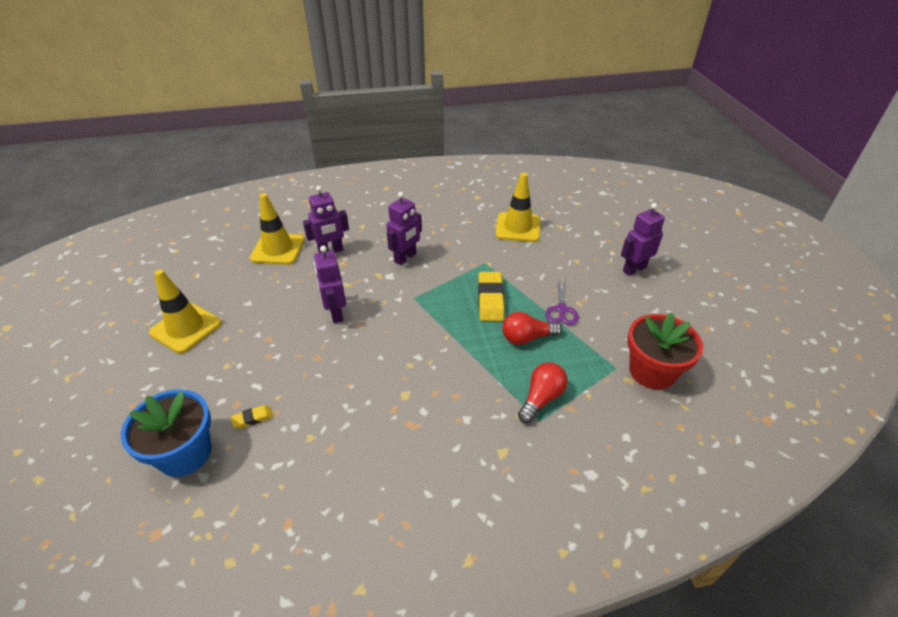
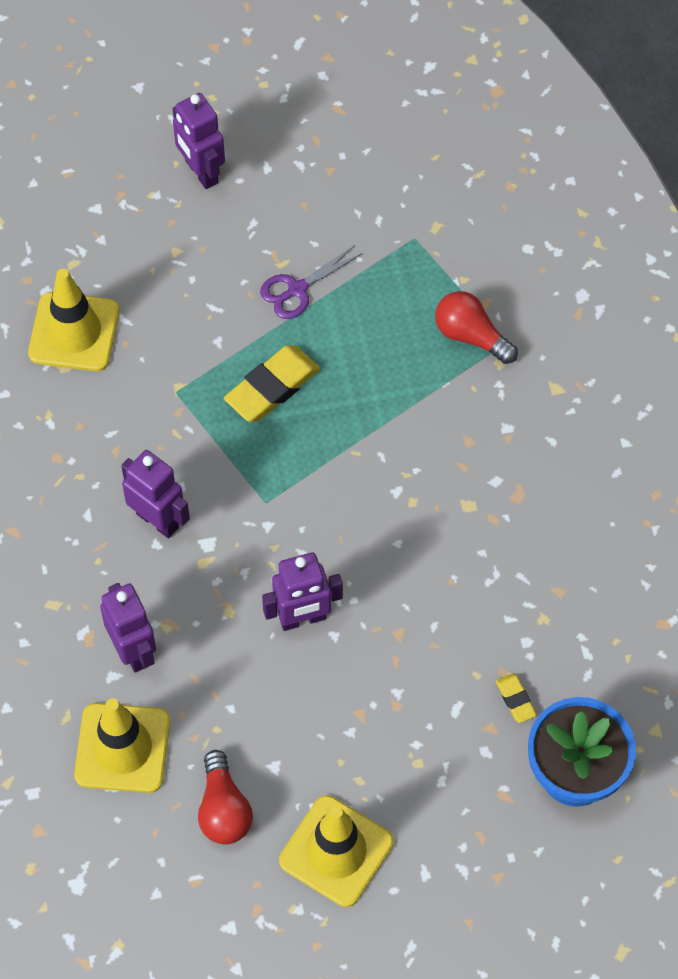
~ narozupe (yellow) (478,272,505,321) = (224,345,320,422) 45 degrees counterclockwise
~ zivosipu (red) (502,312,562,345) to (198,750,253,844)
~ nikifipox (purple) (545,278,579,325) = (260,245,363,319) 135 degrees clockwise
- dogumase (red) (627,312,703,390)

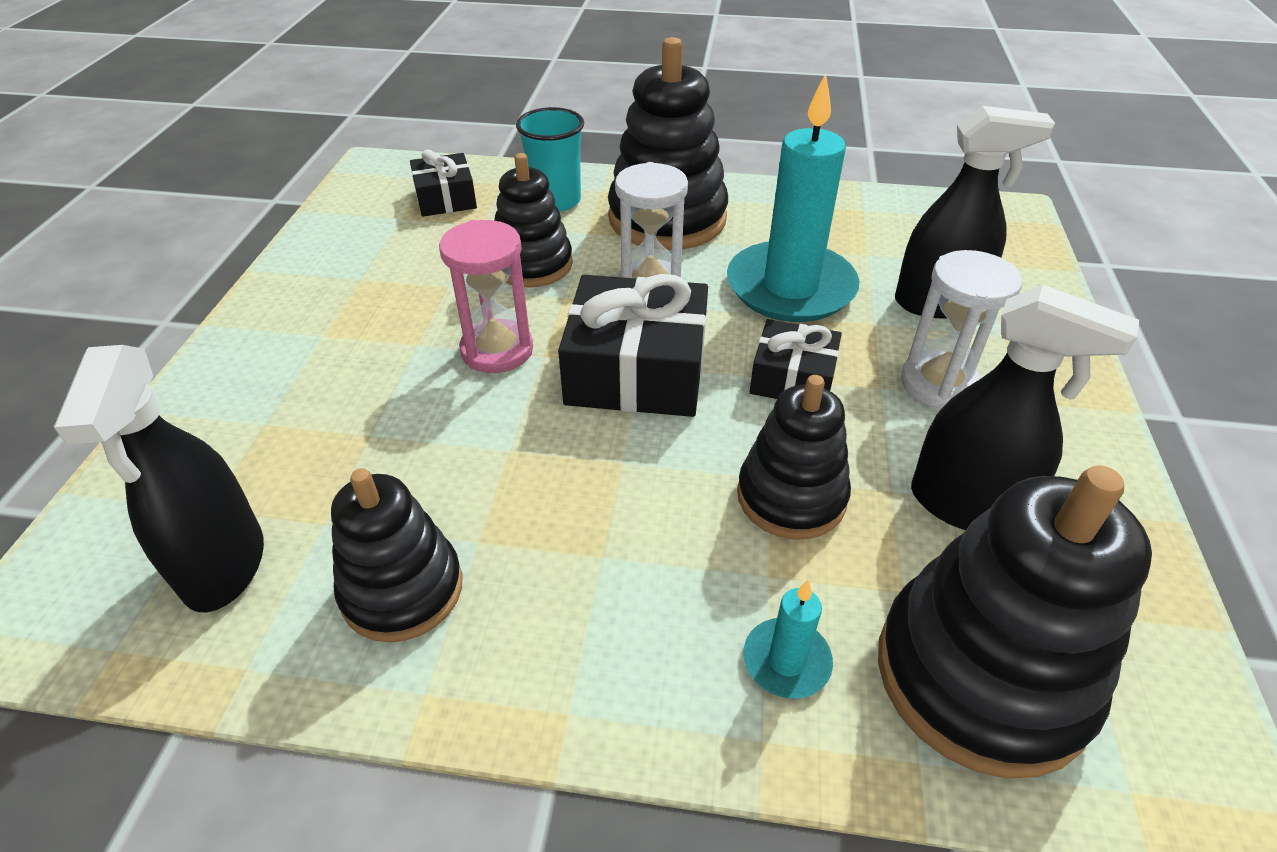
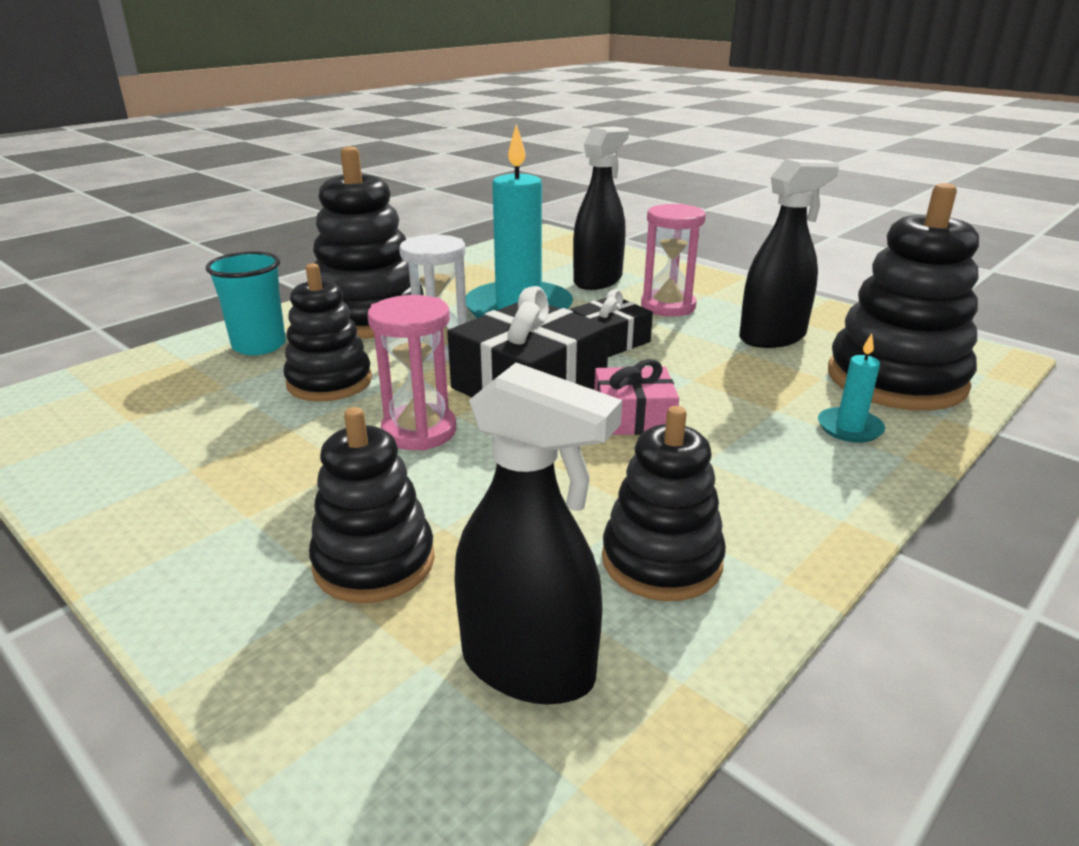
- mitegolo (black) (410,150,477,217)
~ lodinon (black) (737,375,851,539) to (309,407,435,603)
~ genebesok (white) (901,250,1022,409) to genebesok (pink) (641,204,706,317)
+ mitegolo (pink) (594,359,679,435)

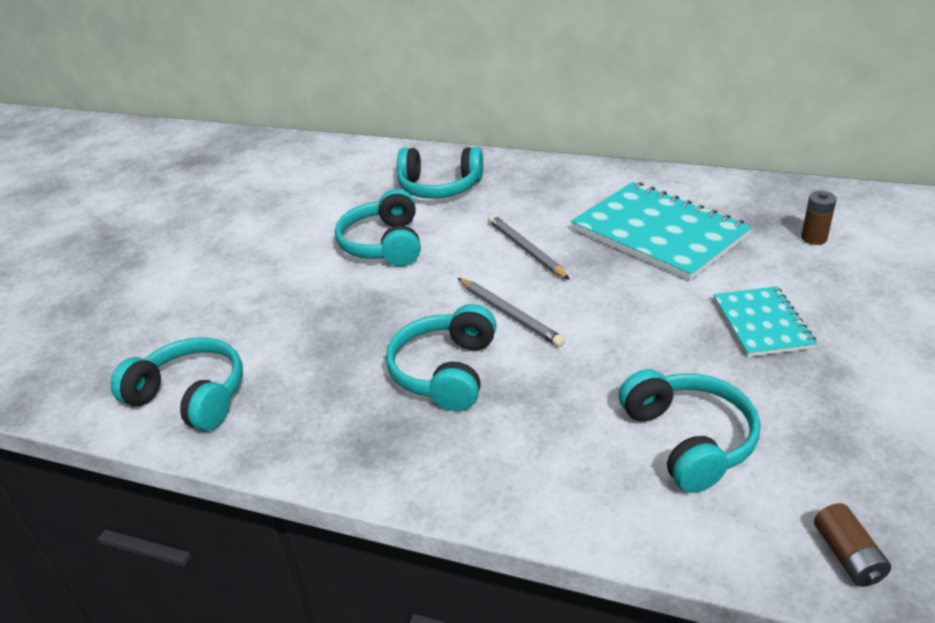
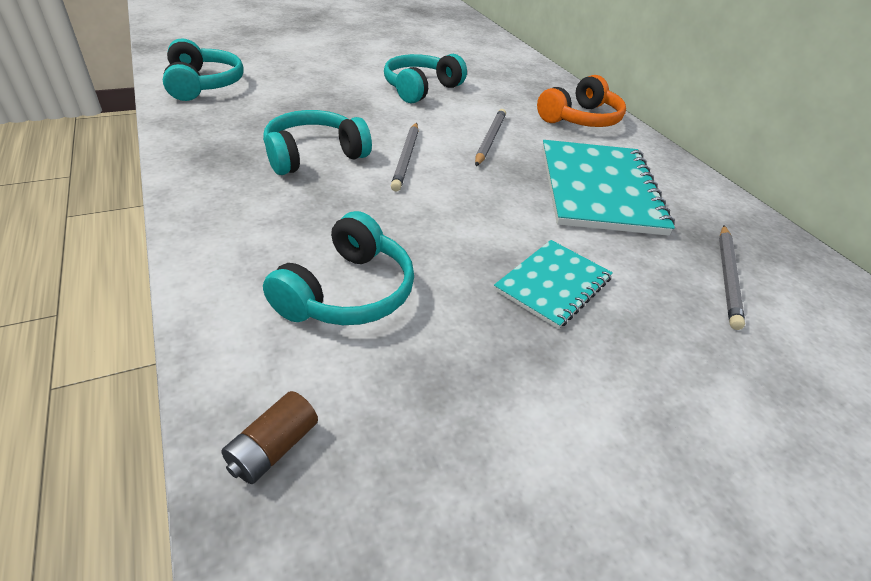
- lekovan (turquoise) (397,147,483,199)
~ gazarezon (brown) (801,191,837,245) to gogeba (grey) (719,225,745,330)
+ lekovan (orange) (537,75,626,127)

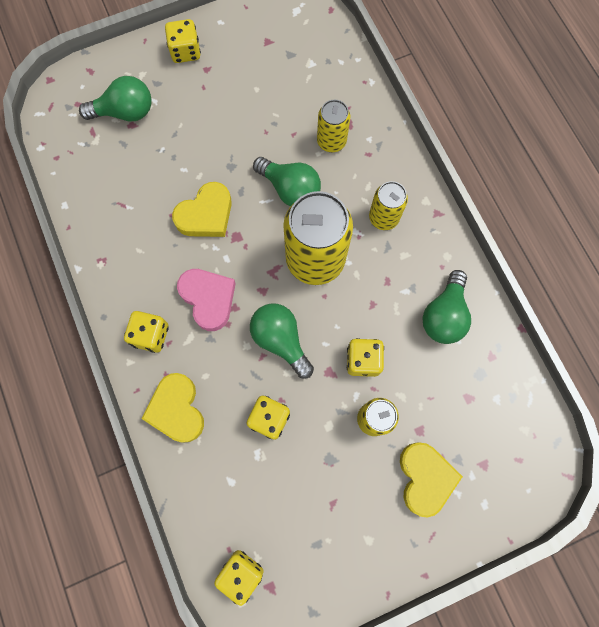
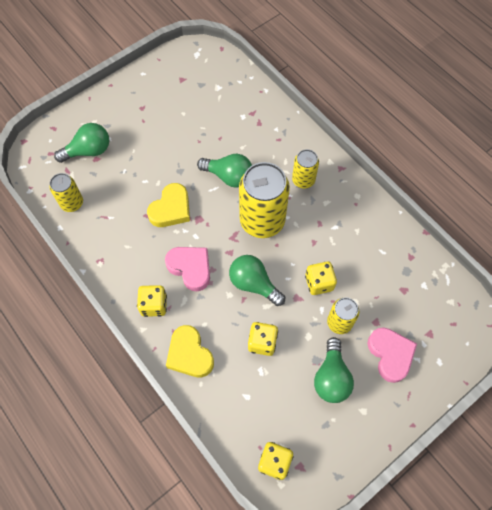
- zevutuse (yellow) (165,19,201,63)
~ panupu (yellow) (317,100,350,152) to (49,173,83,212)
~ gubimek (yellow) (400,442,463,518) to gubimek (pink) (367,327,417,383)
~ zivosipu (green) (422,270,471,344) to (314,337,354,403)

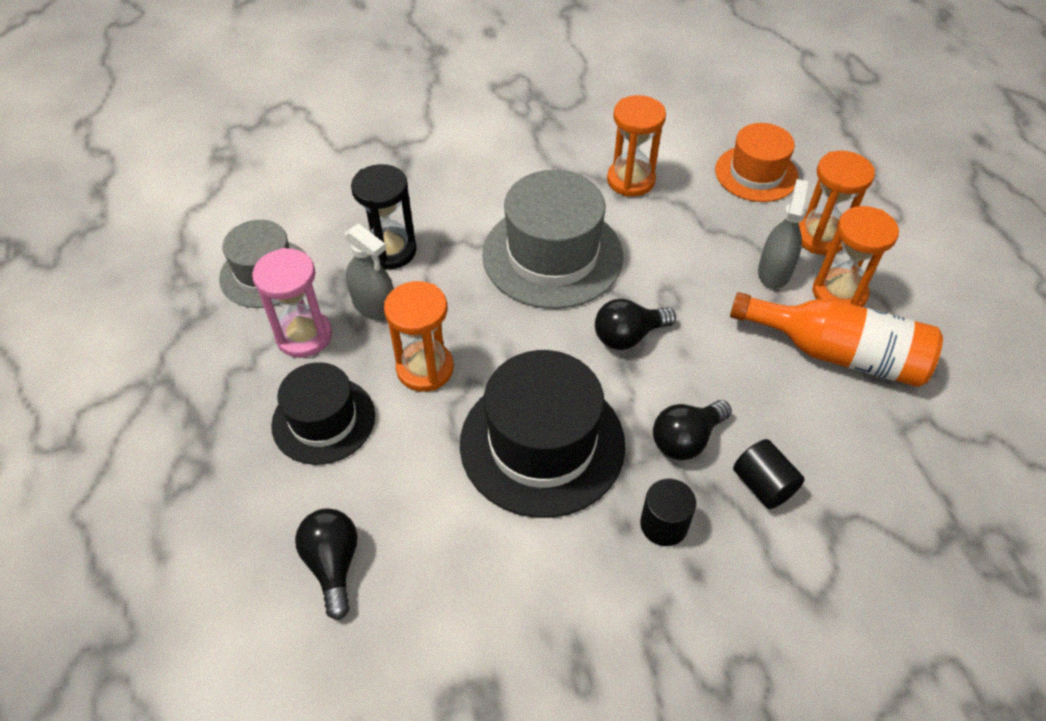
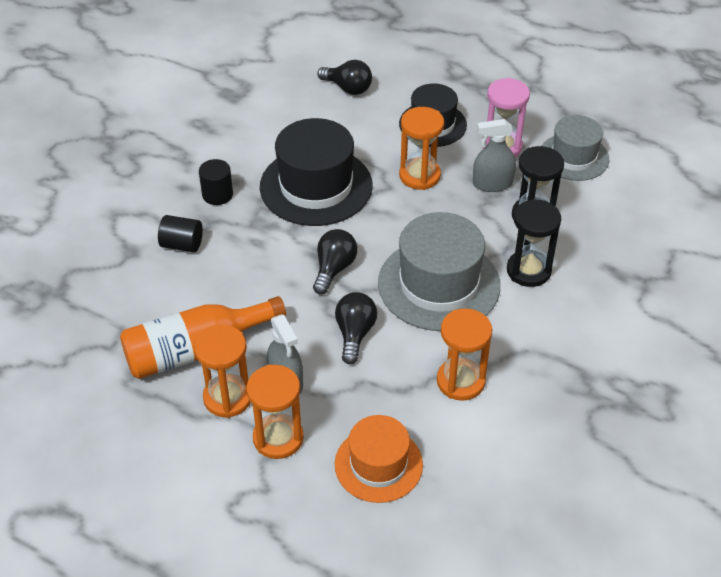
~ zivosipu (black) (653,400,732,460) to (335,292,377,364)
+ genebesok (black) (507,199,561,287)

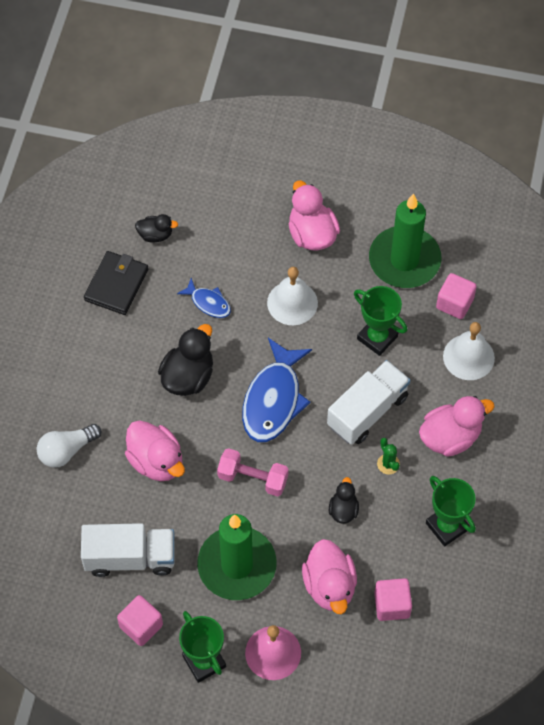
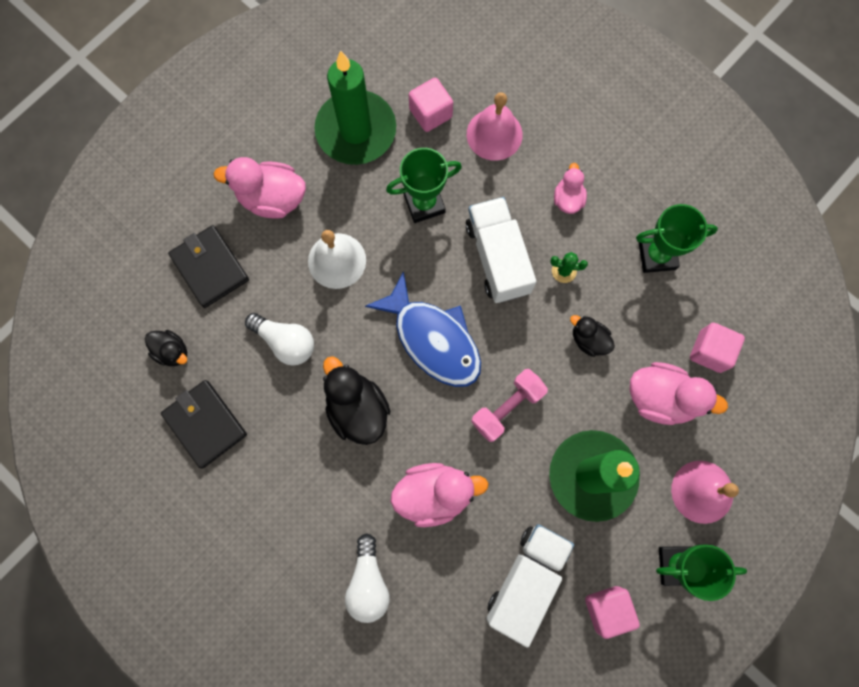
~ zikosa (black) (135,214,178,243) = (145,330,187,366) 90 degrees clockwise
~ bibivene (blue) (177,278,231,318) to zivosipu (white) (245,313,314,365)
~ zikosa (pink) (419,396,495,457) = (554,163,587,214) x0.58
~ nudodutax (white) (443,322,495,380) to nudodutax (pink) (467,92,523,161)
+ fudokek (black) (168,225,249,308)

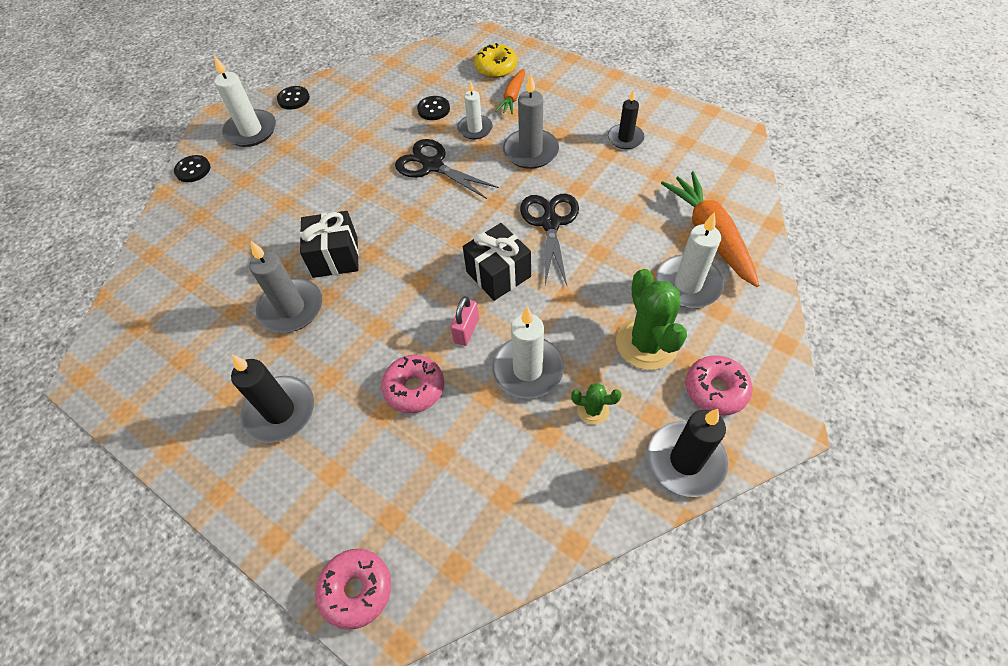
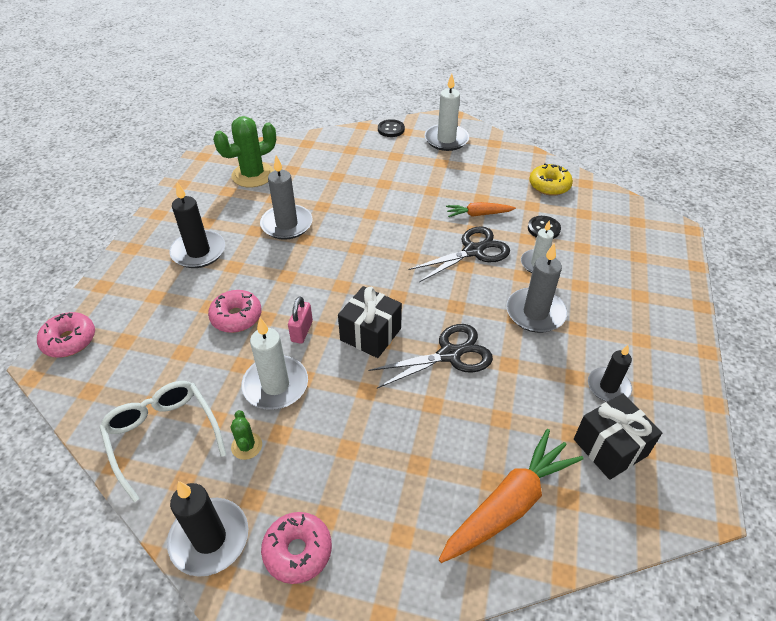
- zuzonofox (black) (277,86,310,110)
~ mitegolo (black) (300,211,359,278) to (574,394,662,480)
~ nikifipox (black) (395,139,499,199) = (408,226,510,282) 45 degrees clockwise
~ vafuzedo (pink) (450,296,479,346) = (288,296,313,344) 75 degrees counterclockwise
~ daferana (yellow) (474,43,517,78) to (529,164,573,196)
~ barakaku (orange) (495,68,525,114) to (446,202,516,217)
~ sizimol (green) (616,269,687,370) to (213,116,276,187)
- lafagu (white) (656,212,724,308)
+ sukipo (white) (100,381,227,502)

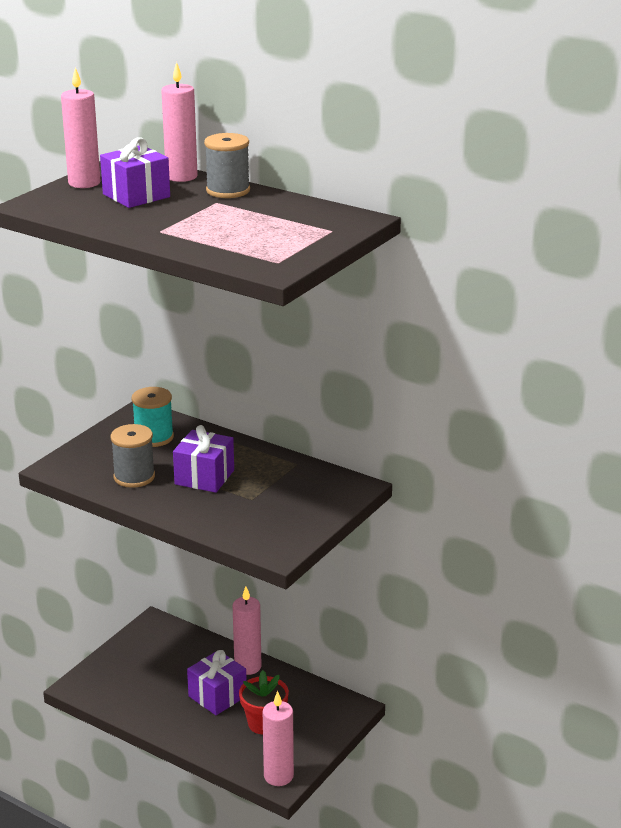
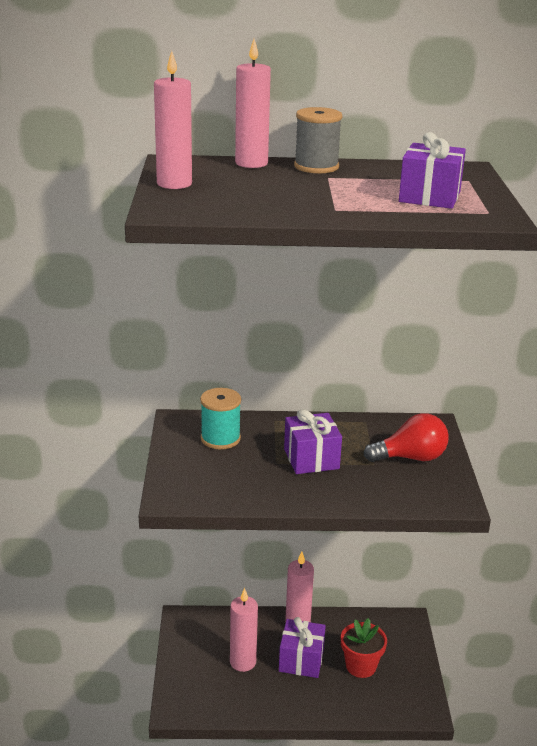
~ mitegolo (purple) (100,137,170,208) to (399,132,466,209)
- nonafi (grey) (111,424,155,488)
~ lafagu (pink) (263,691,294,786) to (230,588,258,672)
+ zivosipu (red) (364,413,449,462)

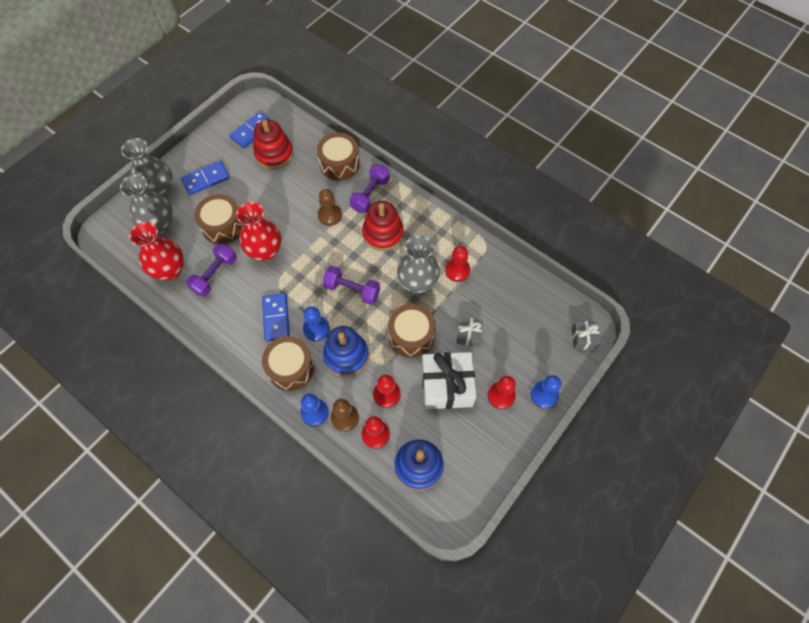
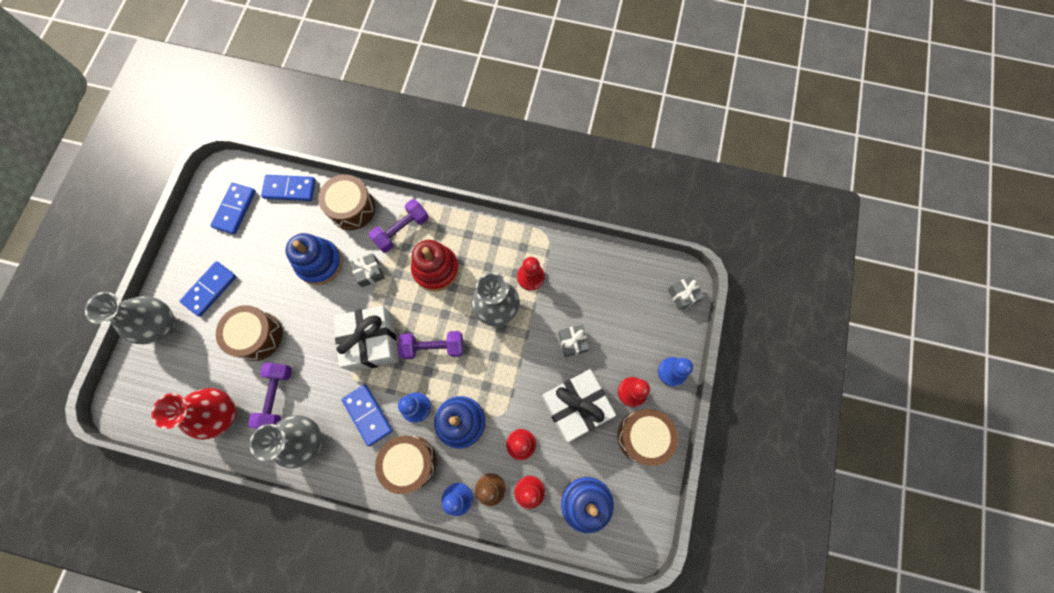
~ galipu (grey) (120,174,173,235) to (250,415,322,468)
- galipu (red) (236,202,281,262)
- lodinon (red) (253,120,293,169)
~ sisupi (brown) (318,189,342,226) to mitegolo (grey) (349,253,385,287)
~ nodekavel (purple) (349,165,390,213) = (369,199,429,253) 45 degrees clockwise
~ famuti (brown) (388,304,436,358) to (617,409,678,466)
+ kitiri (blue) (261,175,316,201)
+ lodinon (blue) (285,233,343,285)
+ mitegolo (white) (333,306,399,372)

